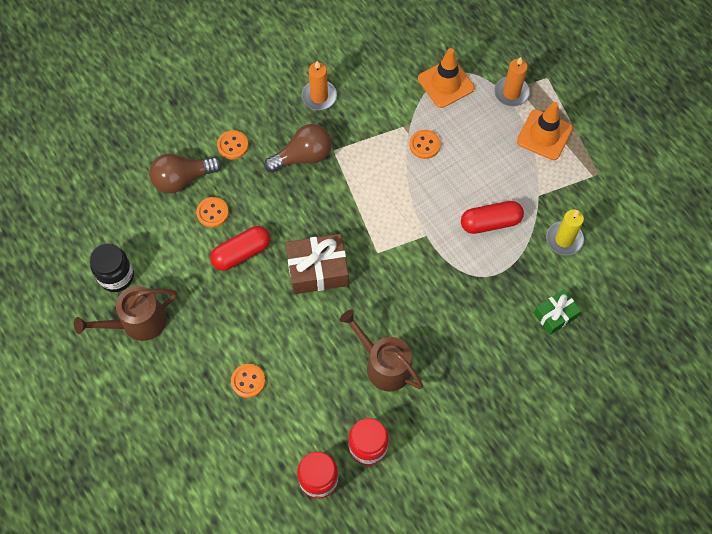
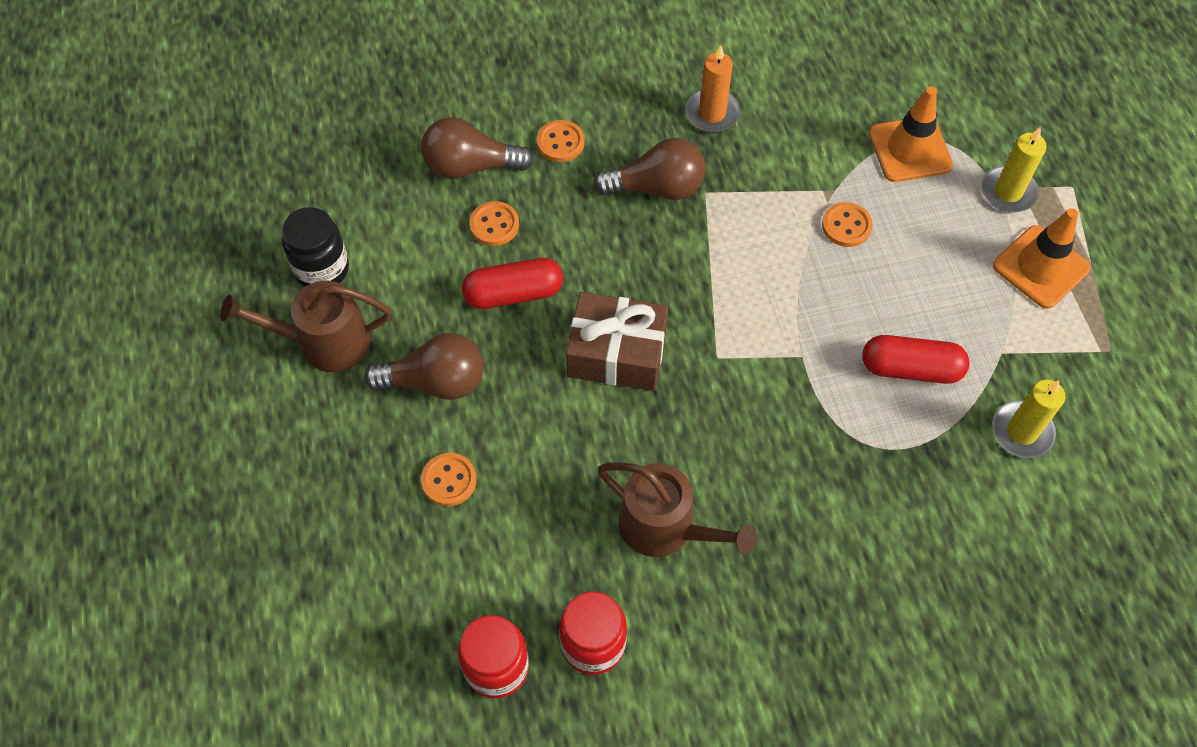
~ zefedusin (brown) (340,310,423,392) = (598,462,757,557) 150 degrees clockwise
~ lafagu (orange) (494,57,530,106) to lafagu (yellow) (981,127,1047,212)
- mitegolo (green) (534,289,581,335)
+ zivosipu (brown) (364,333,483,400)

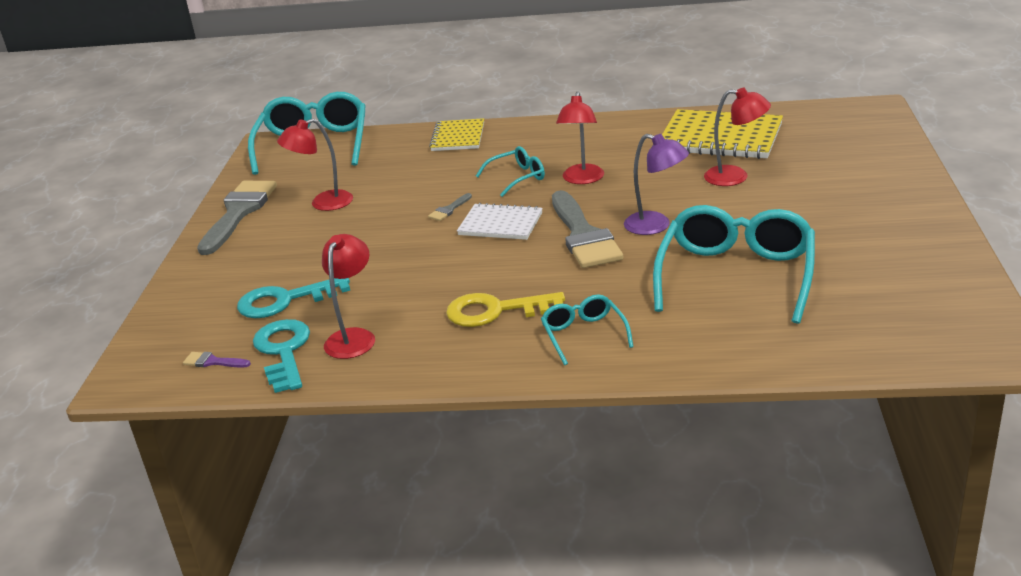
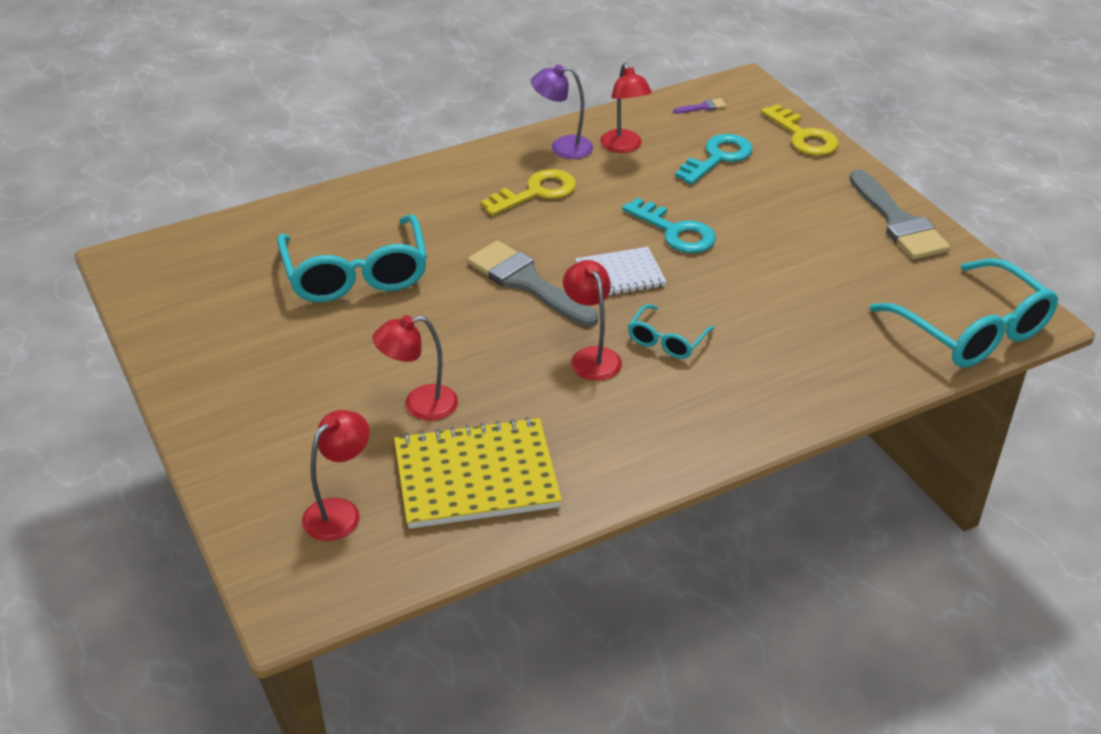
~ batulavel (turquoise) (253,319,310,393) to (622,198,716,253)
~ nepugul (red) (277,119,353,211) to (302,410,370,541)
- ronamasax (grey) (428,193,472,221)
- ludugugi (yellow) (429,118,484,151)
- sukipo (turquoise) (541,294,634,365)
~ nepugul (purple) (624,134,689,235) to (531,64,593,159)
+ batulavel (yellow) (761,104,839,156)

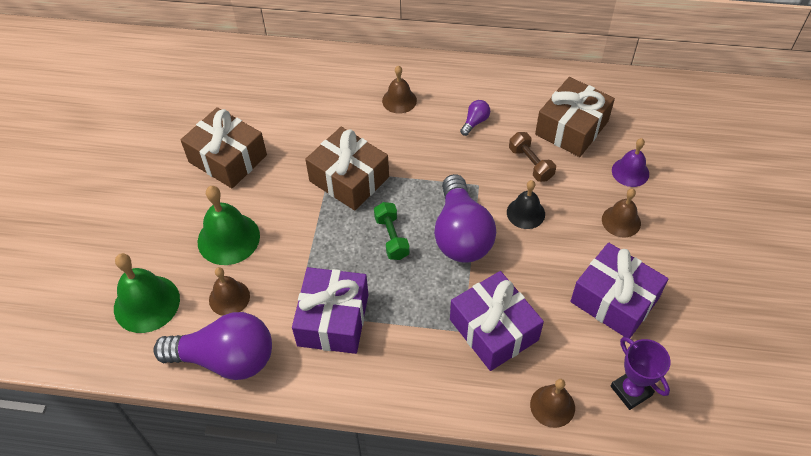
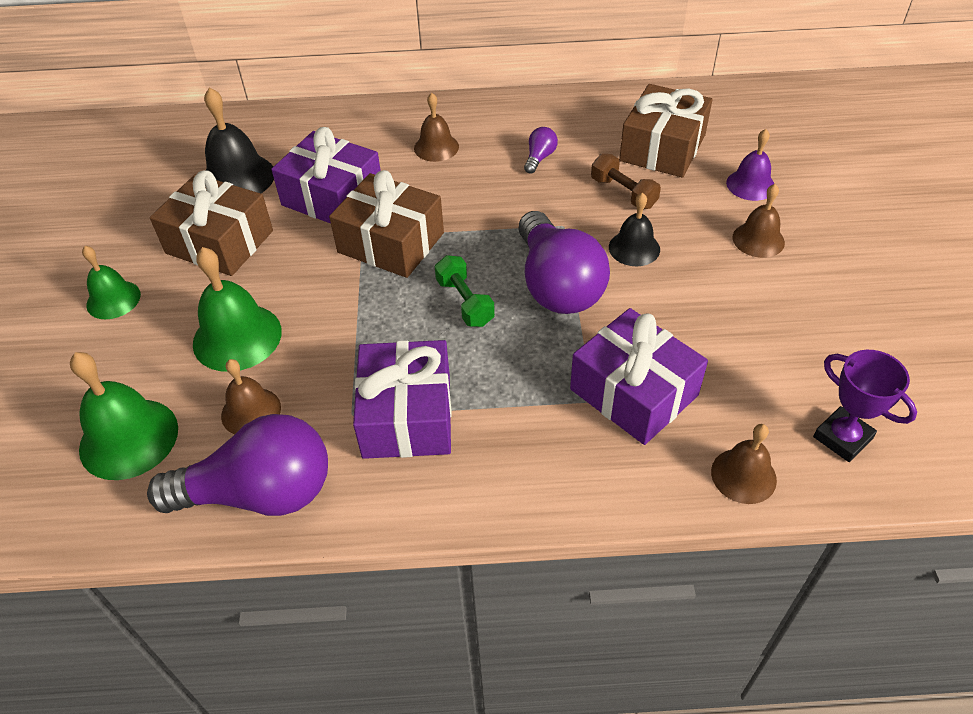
~ mitegolo (purple) (570,243,668,338) to (271,127,381,224)
+ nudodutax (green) (82,246,141,319)
+ nudodutax (black) (204,87,274,193)

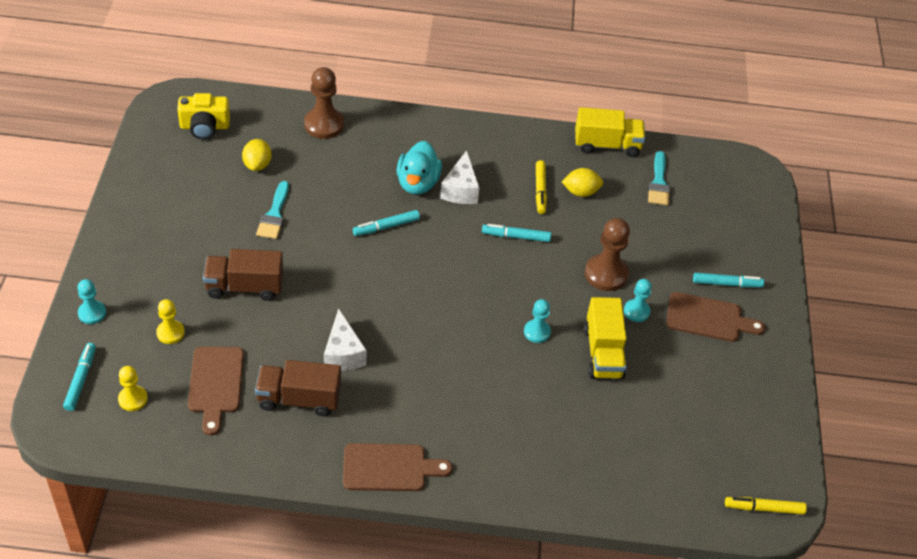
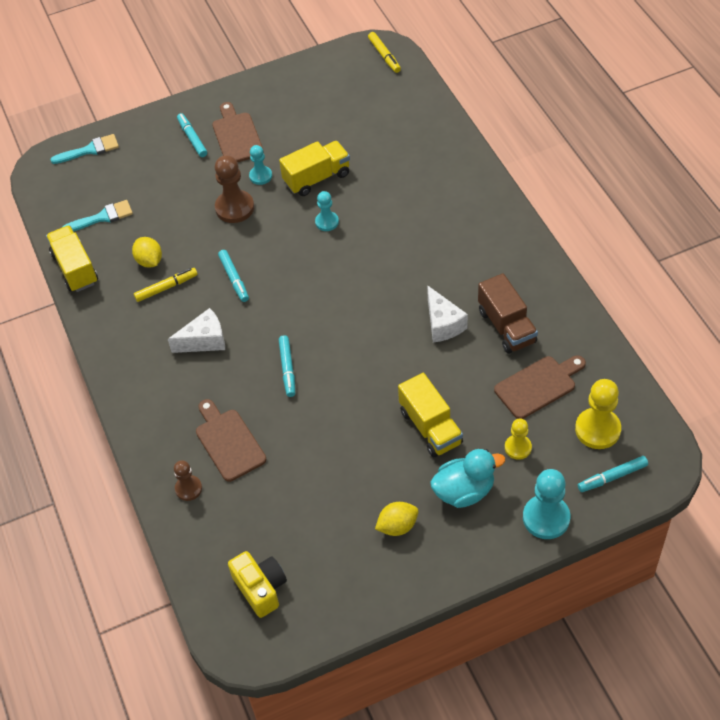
~ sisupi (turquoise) (77,279,106,324) = (523,469,570,539) x1.68
~ sisupi (yellow) (118,366,148,411) = (575,379,621,449) x1.68
~ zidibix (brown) (203,249,283,301) to zidibix (yellow) (398,373,463,457)
~ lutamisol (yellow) (242,139,272,171) to (375,502,418,536)
~ ronamasax (turquoise) (256,181,289,239) to (50,134,119,164)
~ sisupi (brown) (304,67,344,139) = (174,460,202,501) x0.60
~ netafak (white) (324,308,367,371) = (427,285,468,342) 105 degrees clockwise
~ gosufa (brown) (343,443,452,491) to (196,399,266,482)
~ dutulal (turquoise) (353,210,420,236) = (279,335,295,397) 45 degrees clockwise
~ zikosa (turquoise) (397,141,442,194) to (430,449,505,508)

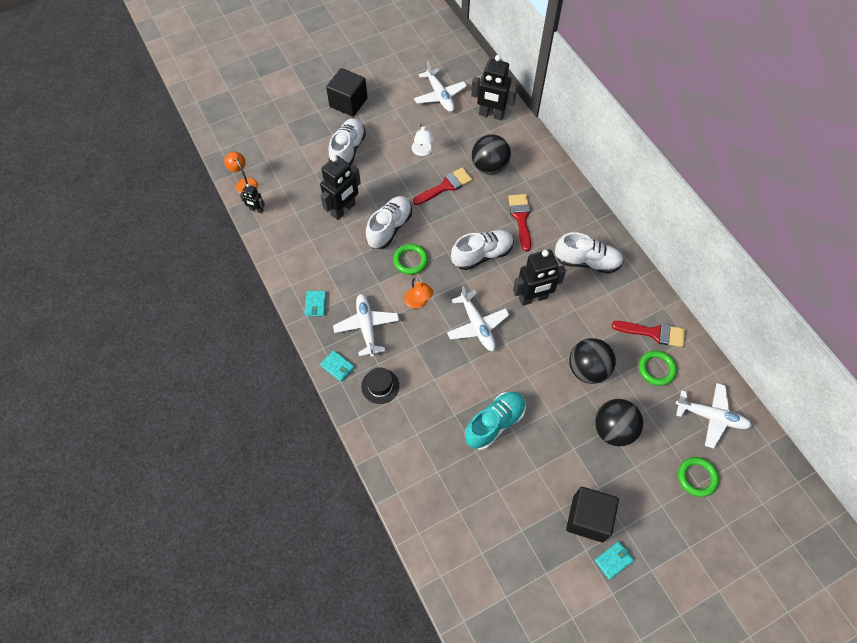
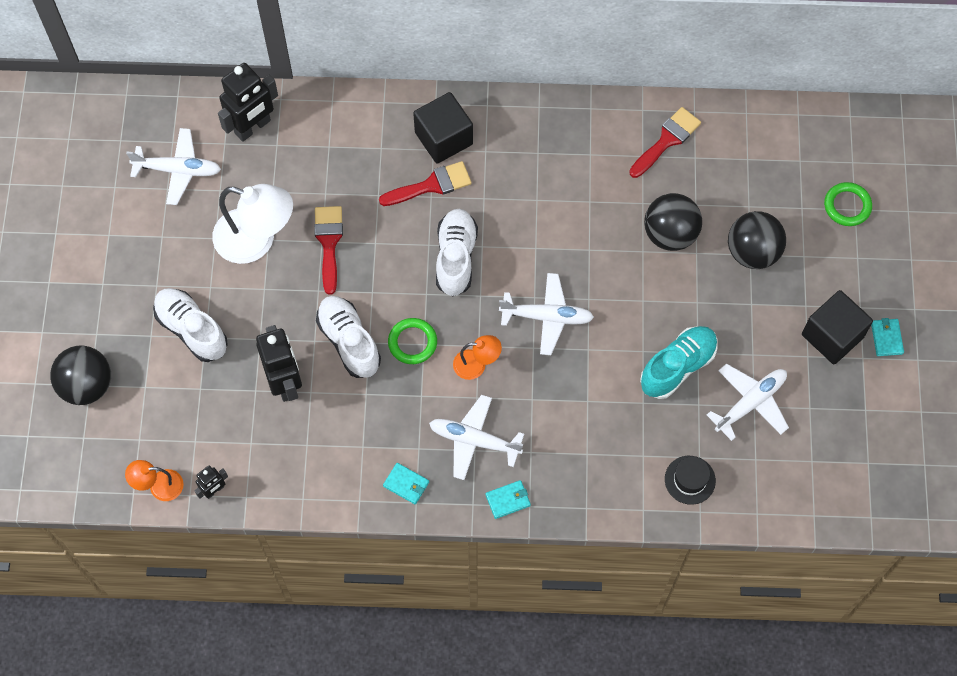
~ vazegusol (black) (326,68,368,117) to (413,92,473,164)
~ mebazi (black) (361,367,399,404) to (665,456,716,505)
~ nepugul (white) (412,123,434,156) = (212,184,293,264) x1.95
~ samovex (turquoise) (465,392,526,450) = (640,326,718,399) 60 degrees clockwise
~ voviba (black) (472,134,511,175) to (50,346,111,405)
~ ronamasax (red) (508,194,531,251) = (379,161,472,206) 135 degrees clockwise
- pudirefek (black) (513,249,566,306)
- samovex (white) (555,232,624,274)
- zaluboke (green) (639,351,677,386)
~ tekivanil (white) (675,383,752,449) to (707,363,789,441)

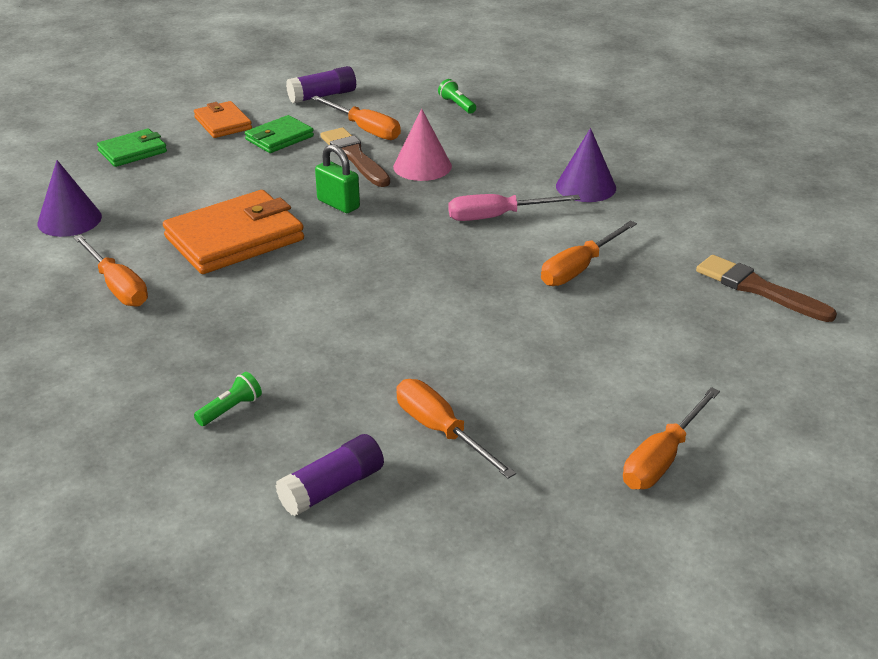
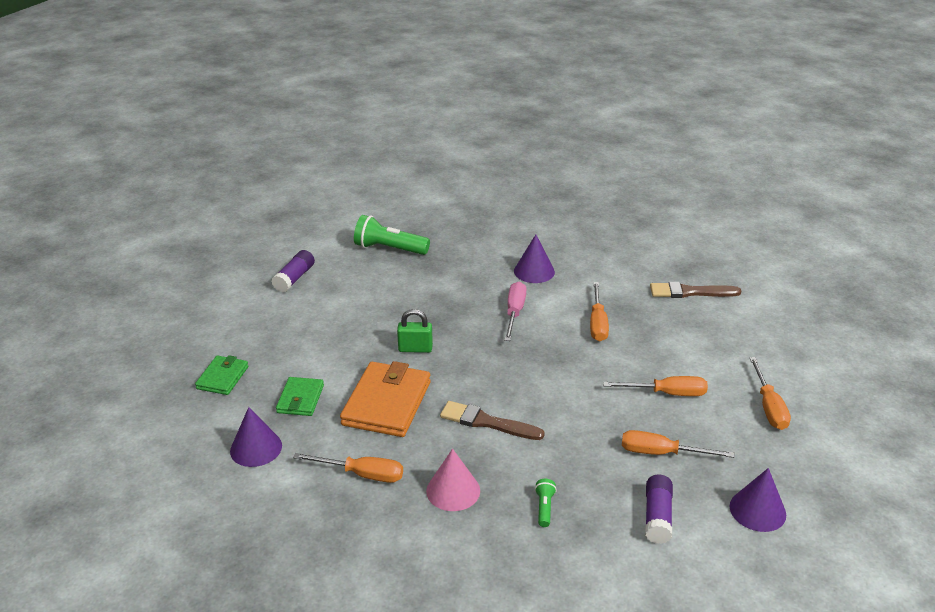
- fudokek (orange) (194,101,252,138)
~ fudokek (green) (245,115,314,153) to (276,377,324,416)
~ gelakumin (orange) (311,96,401,140) to (603,376,708,396)
~ ronamasax (brown) (320,127,390,187) to (440,401,545,440)
~ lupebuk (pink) (393,109,452,181) to (426,449,480,511)
~ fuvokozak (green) (438,79,476,114) = (354,215,430,255) x2.10
~ gelakumin (pink) (448,194,580,221) = (504,282,527,341) 150 degrees clockwise
+ lupebuk (purple) (730,468,786,532)

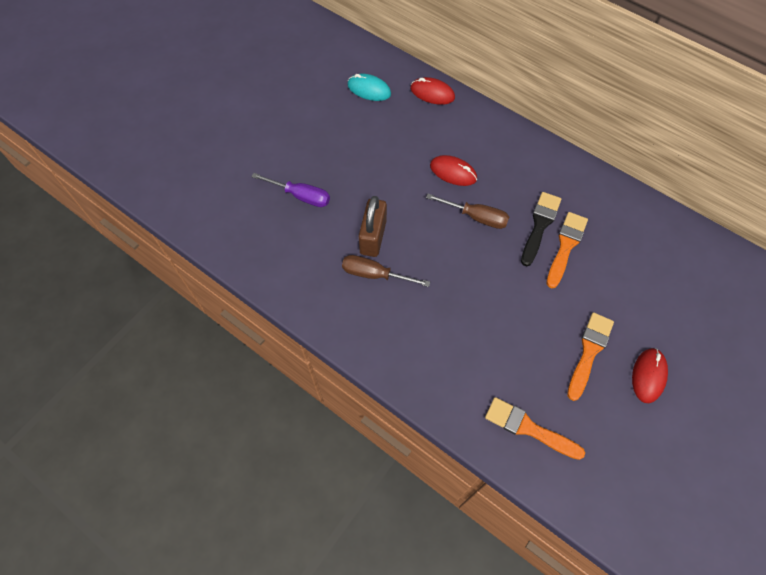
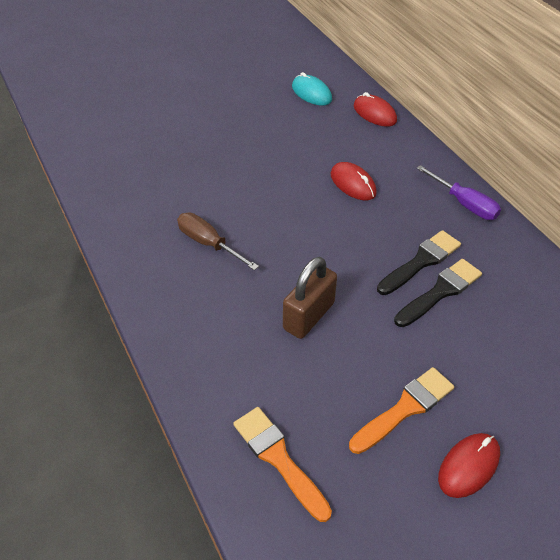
~ gelakumin (purple) (251,173,330,207) to (416,165,501,220)
~ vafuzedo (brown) (359,196,387,257) to (283,257,337,339)
- gelakumin (brown) (426,194,509,229)
~ ronamasax (orange) (546,212,588,288) to ronamasax (black) (394,259,482,327)

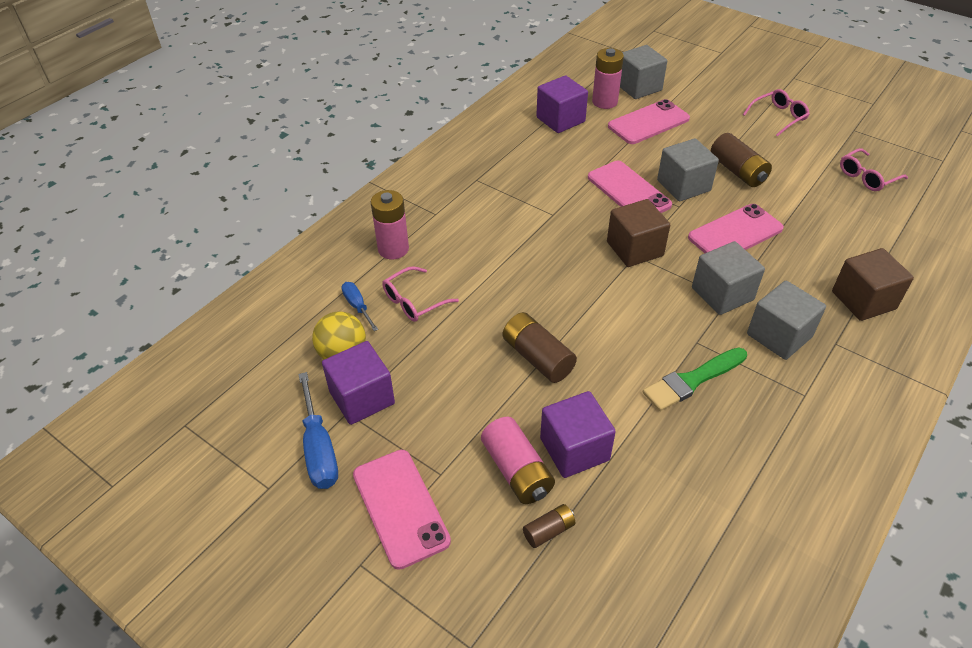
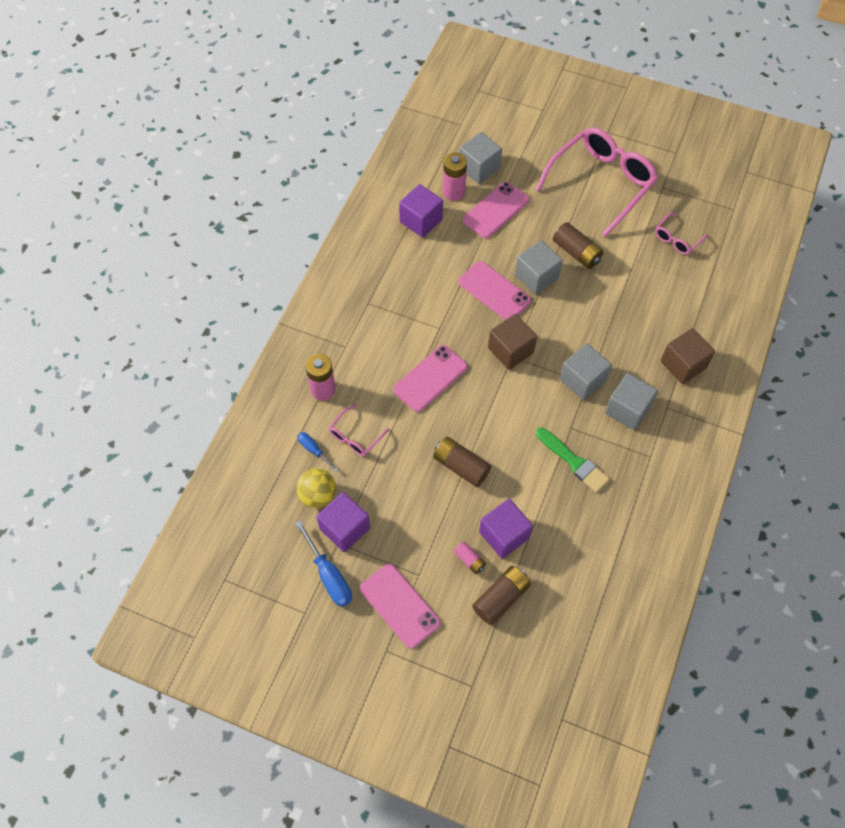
~ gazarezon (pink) (481,417,555,504) = (454,541,486,574) x0.56
~ gazarezon (brown) (523,504,576,548) = (472,566,531,625) x1.78
~ ronamasax (green) (643,347,747,411) = (536,427,609,492) 90 degrees counterclockwise
~ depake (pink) (688,204,784,253) to (393,345,467,412)
~ sukipo (pink) (743,89,810,137) = (535,127,658,237) x2.23

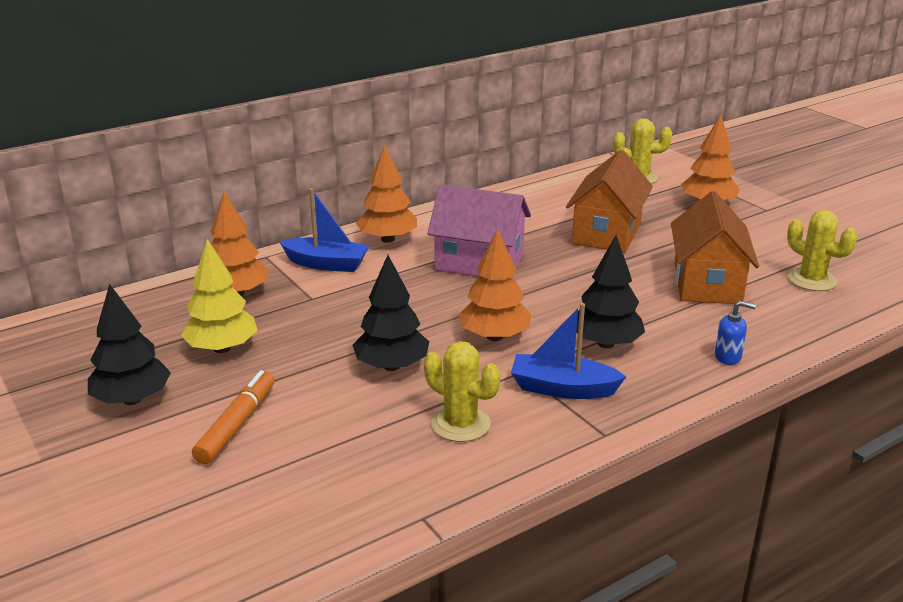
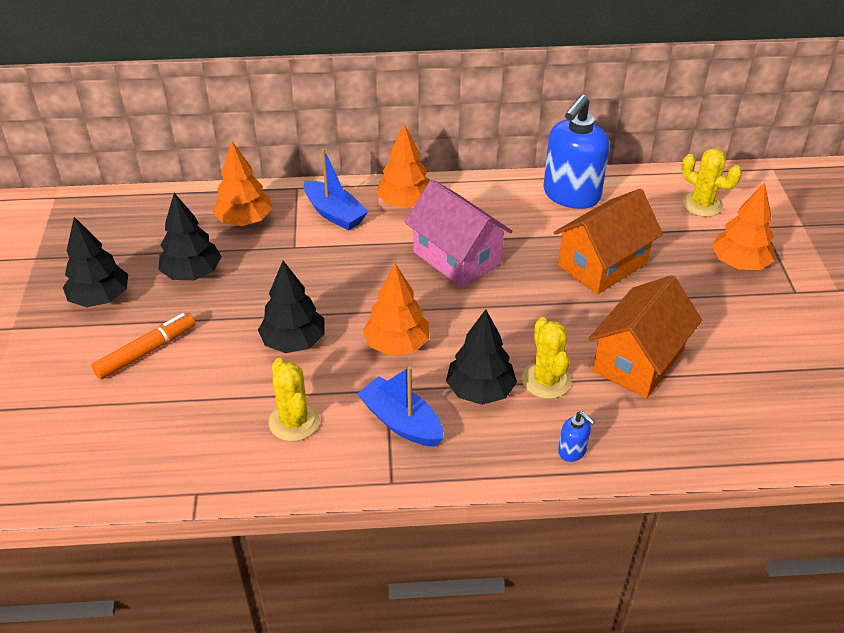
~ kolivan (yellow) (181,239,258,353) to kolivan (black) (159,193,222,280)
~ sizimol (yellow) (787,210,857,291) to (522,317,571,399)
+ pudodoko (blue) (543,95,610,209)

